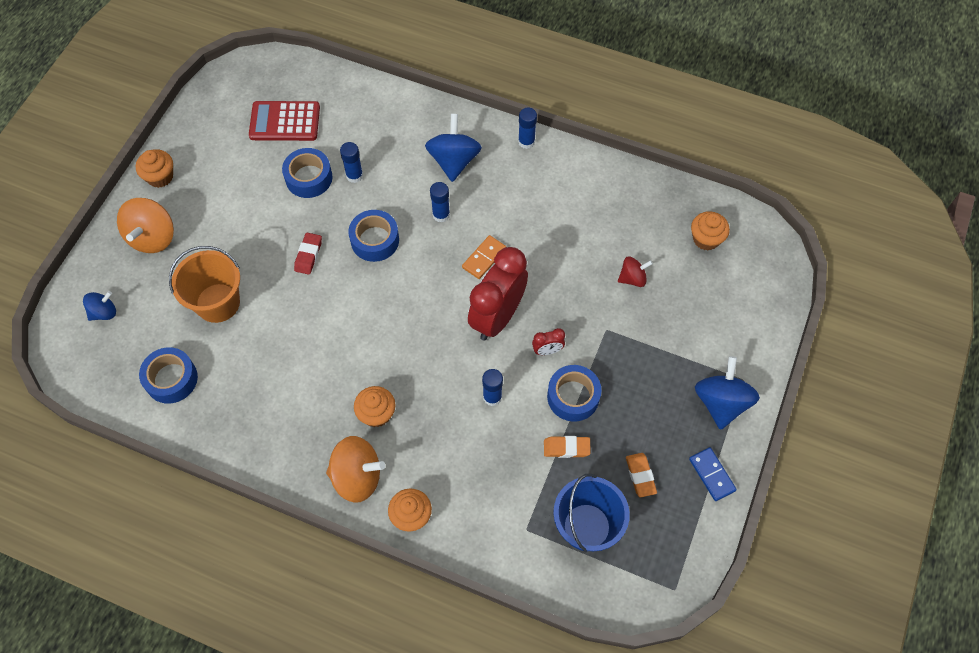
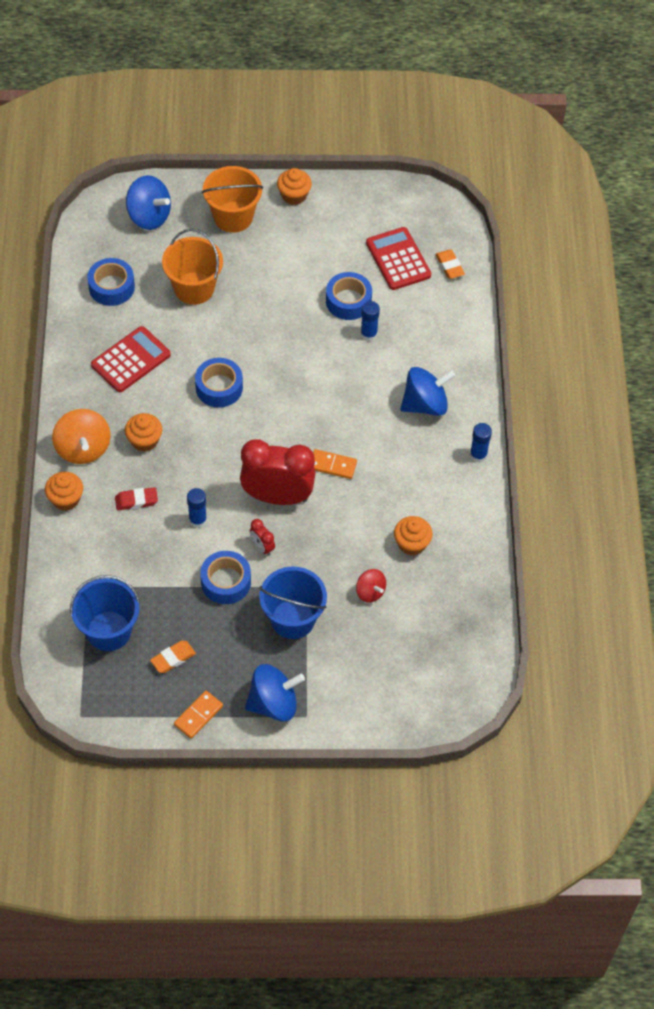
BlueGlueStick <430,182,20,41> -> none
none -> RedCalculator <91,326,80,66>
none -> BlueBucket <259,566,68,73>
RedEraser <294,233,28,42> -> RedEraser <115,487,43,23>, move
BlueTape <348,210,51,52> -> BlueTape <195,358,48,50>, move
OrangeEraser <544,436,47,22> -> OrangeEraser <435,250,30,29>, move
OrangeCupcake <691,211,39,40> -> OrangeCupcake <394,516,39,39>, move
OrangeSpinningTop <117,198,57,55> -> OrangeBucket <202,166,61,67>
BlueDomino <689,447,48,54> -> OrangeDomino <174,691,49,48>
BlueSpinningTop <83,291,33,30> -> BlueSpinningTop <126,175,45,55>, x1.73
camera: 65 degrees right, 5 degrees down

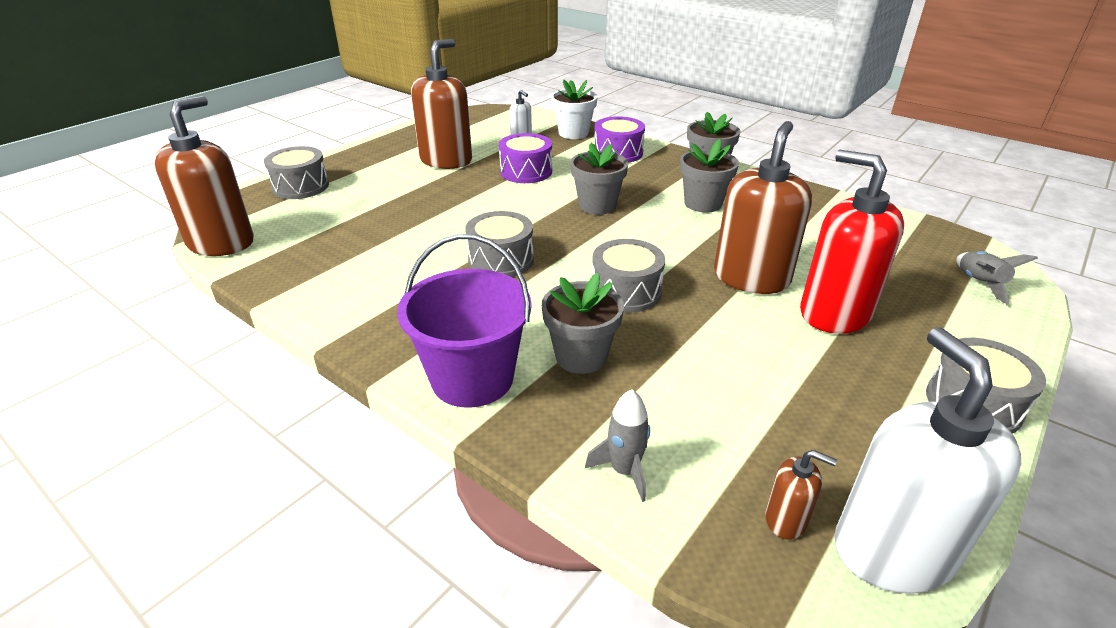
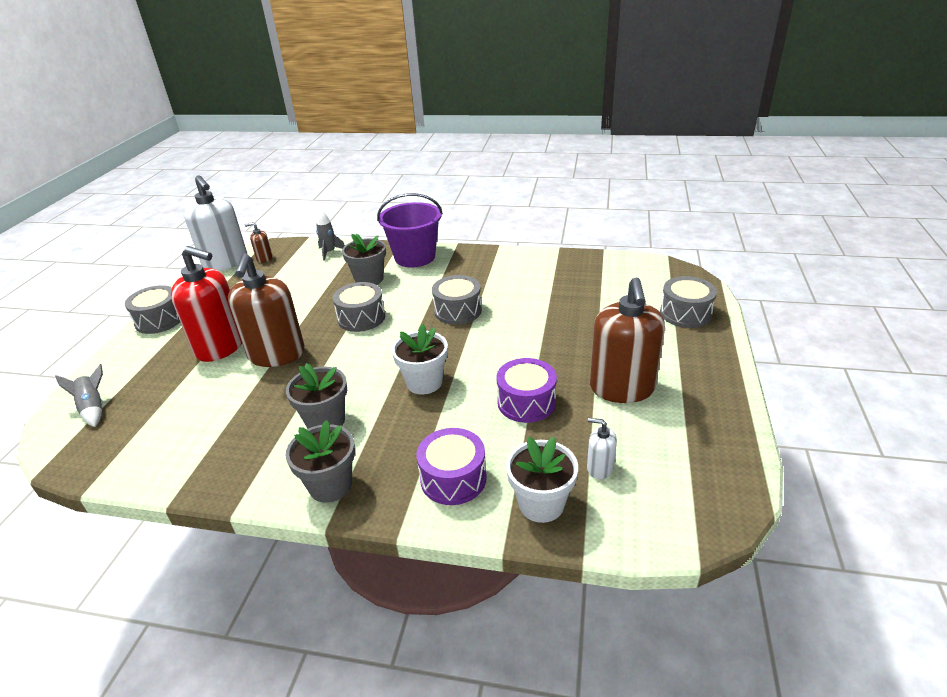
BrownSoapDispenser <154,96,100,160> -> none
GreyFlowerPot <570,143,58,72> -> WhiteFlowerPot <392,324,56,71>
camera: 155 degrees right, 0 degrees up

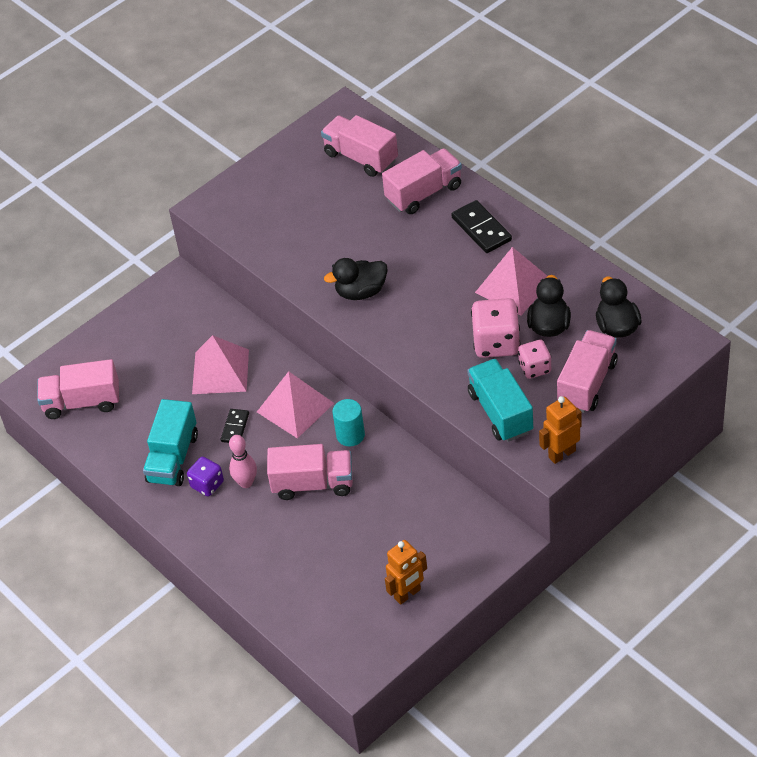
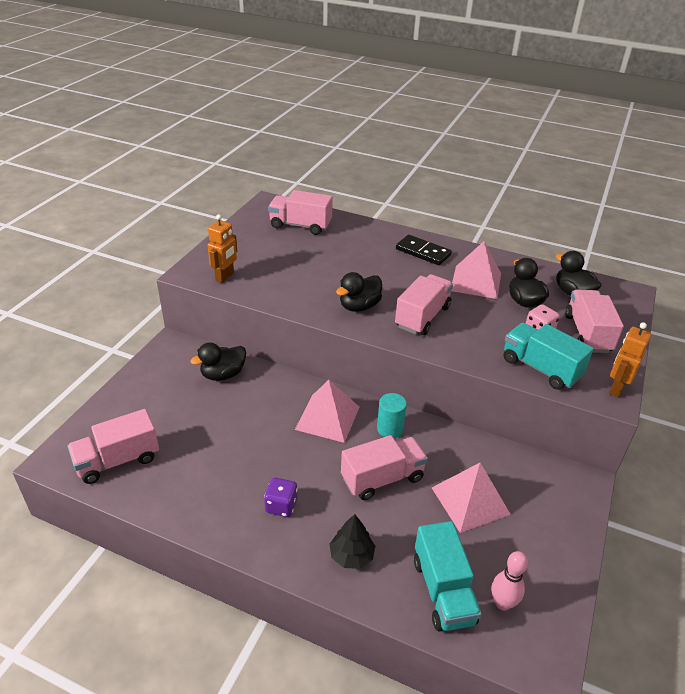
BlackDomino <221,409,28,34> -> none
PinkDice <471,298,50,60> -> none
none -> BlackDuck <190,342,56,39>
none -> BlackTree <329,514,46,55>
TurquoiseTruck <143,399,55,87> -> TurquoiseTruck <414,521,68,111>, move
PinkPyramid <192,335,57,59> -> PinkPyramid <432,463,79,70>, move
PinkBowlingPin <229,435,28,53> -> PinkBowlingPin <492,551,36,59>, move
PinkTruck <382,148,80,66> -> PinkTruck <395,274,58,61>, move
OrangeRobot <385,540,42,65> -> OrangeRobot <208,214,29,69>, move
camera: 30 degrees left, 10 degrees down

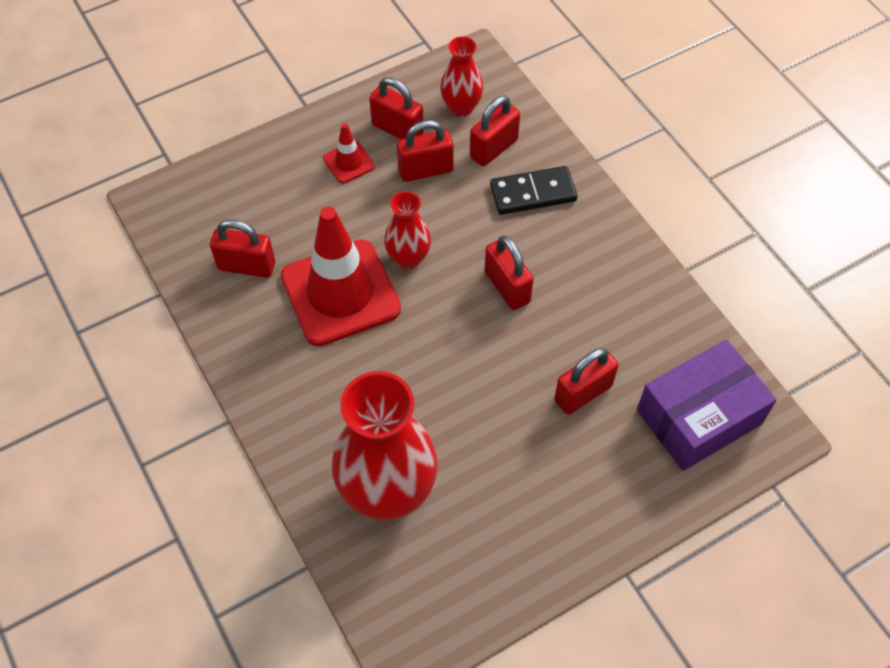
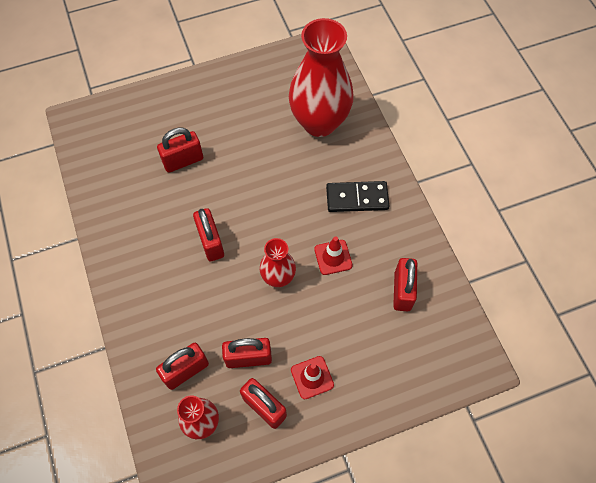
PurpleBox <637,339,140,132> -> none
BlackDomino <490,166,87,49> -> BlackDomino <326,181,63,31>, move
RedPadlock <210,219,65,59> -> RedPadlock <393,258,24,53>, 75 degrees clockwise
RedTrafficCone <281,207,120,139> -> RedTrafficCone <314,236,39,39>, x0.45
camera: 170 degrees left, 5 degrees up

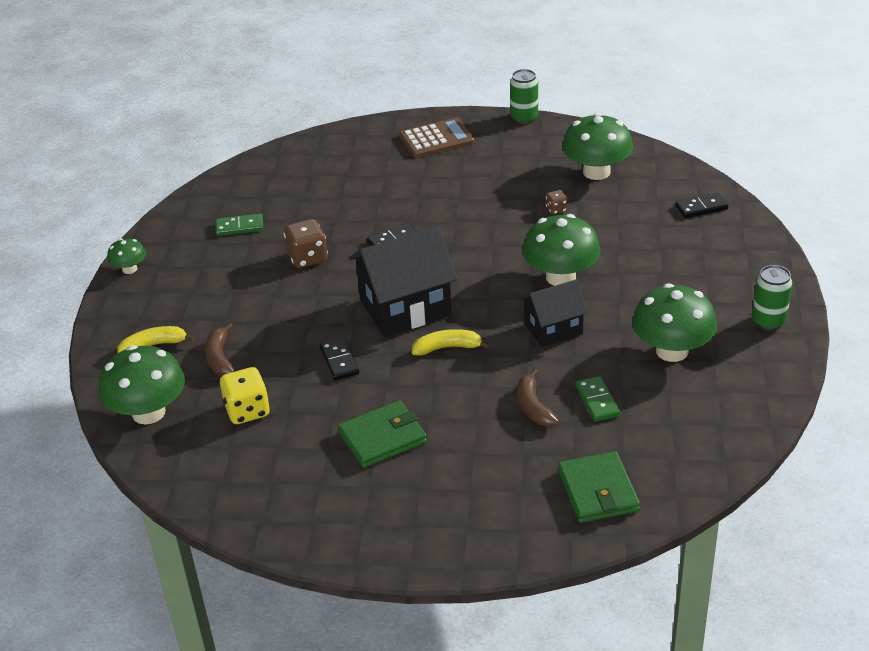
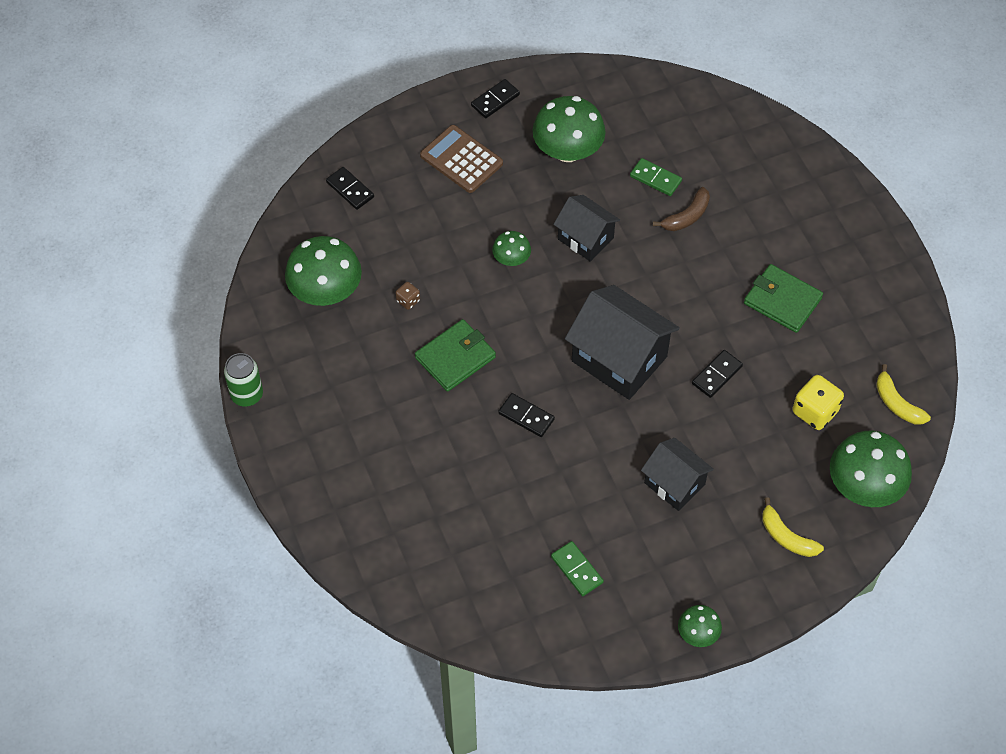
BrownBanana <205,322,30,54> -> none
BrownDice <284,219,44,49> -> none
none -> BlackHouse <641,438,73,73>
BrownCalculator <400,118,75,40> -> BrownCalculator <420,125,83,68>, move
YellowBanana <412,329,78,27> -> YellowBanana <876,364,55,61>, move
GreenWallet <558,451,82,72> -> GreenWallet <415,319,81,73>, move
GreenCan <752,265,41,66> -> BlackDomino <471,79,49,39>
GreenDomino <575,376,46,46> -> GreenDomino <630,158,52,38>, 75 degrees clockwise
GreenMushroom <522,214,79,72> -> GreenMushroom <492,231,39,35>, x0.52
camera: 120 degrees left, 20 degrees up

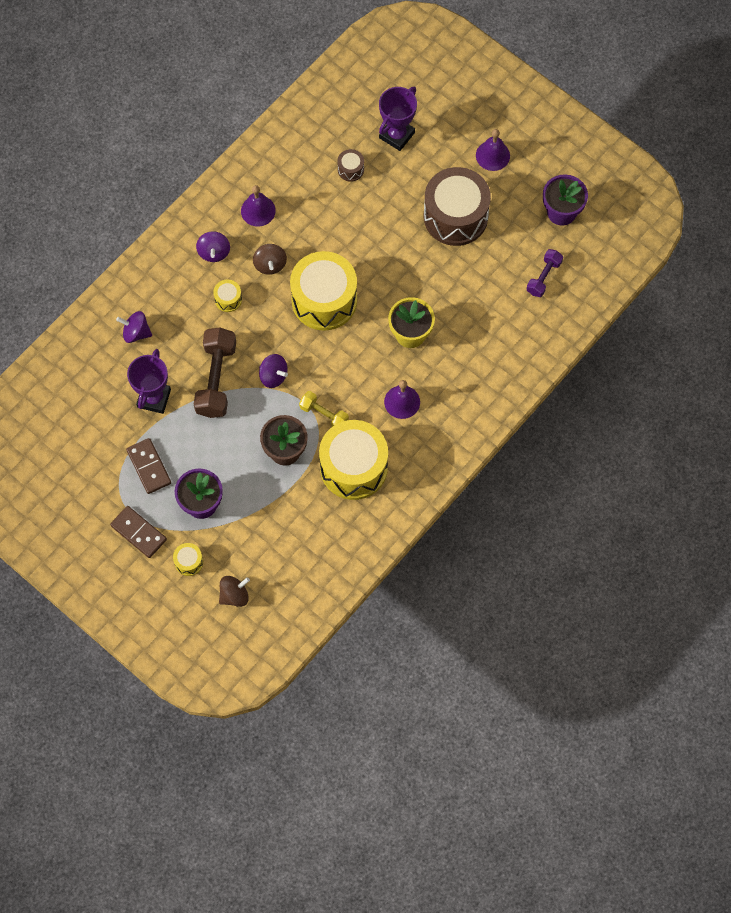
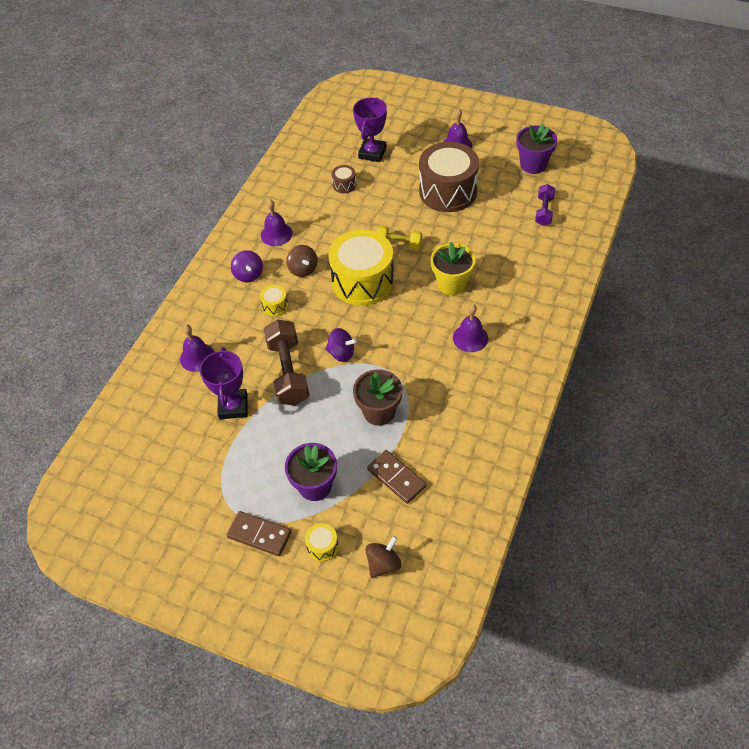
YellowDrum <319,420,69,80> -> none
BrownDomino <126,438,45,56> -> BrownDomino <367,450,60,54>, move
YellowDumbbell <299,391,50,36> -> YellowDumbbell <377,226,45,24>, move
PurpleSpinningTop <116,311,36,32> -> PurpleBell <180,325,34,47>
camera: 15 degrees left, 15 degrees down

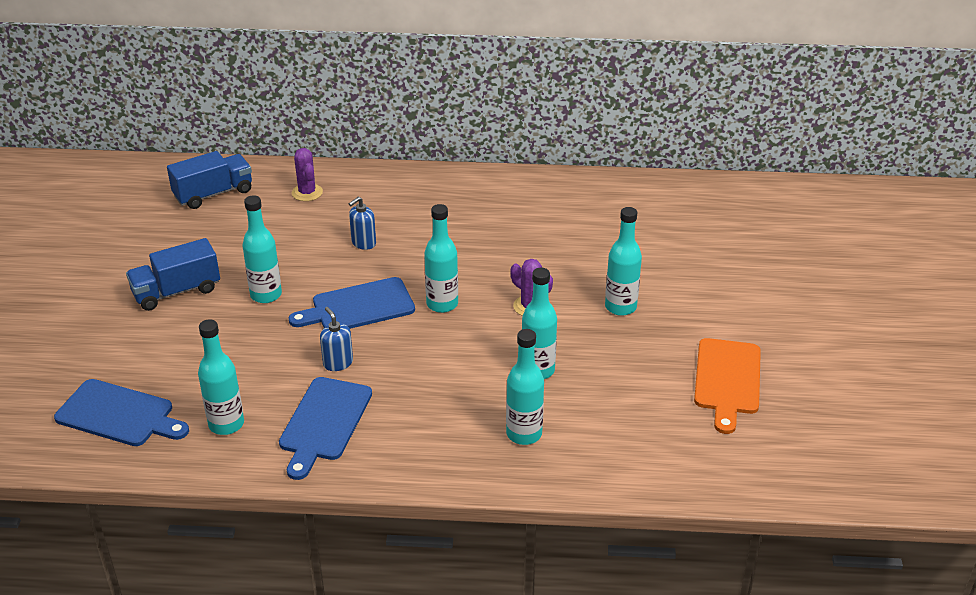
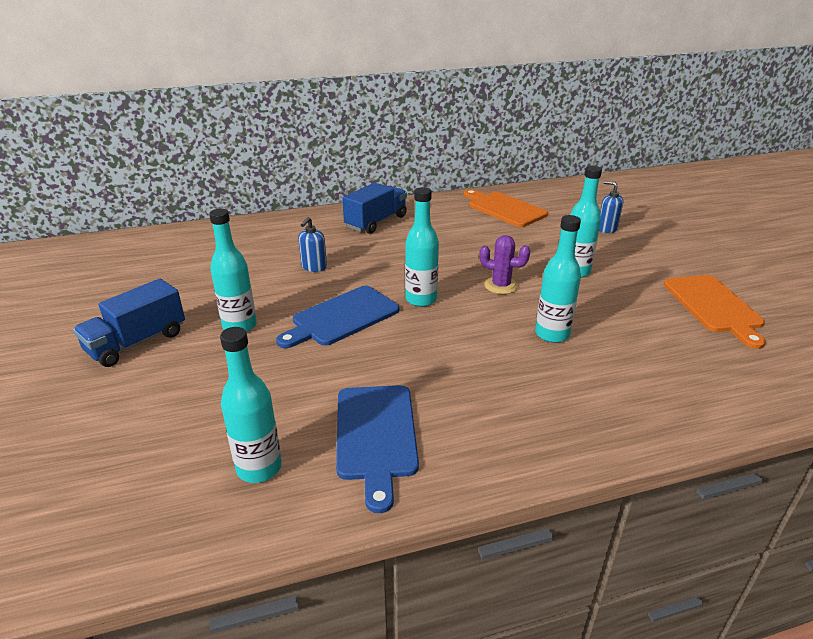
BlueCuttingBoard <54,379,135,67> -> none
PurpleCactus <292,148,31,53> -> none
TurquoiseBottle <506,329,38,116> -> none
none -> OrangeCuttingBoard <464,189,84,38>
BlueTruck <167,151,85,58> -> BlueTruck <342,183,65,51>, move
BlueSoapDispenser <320,307,33,64> -> BlueSoapDispenser <599,181,24,52>, move
camera: 20 degrees left, 5 degrees down

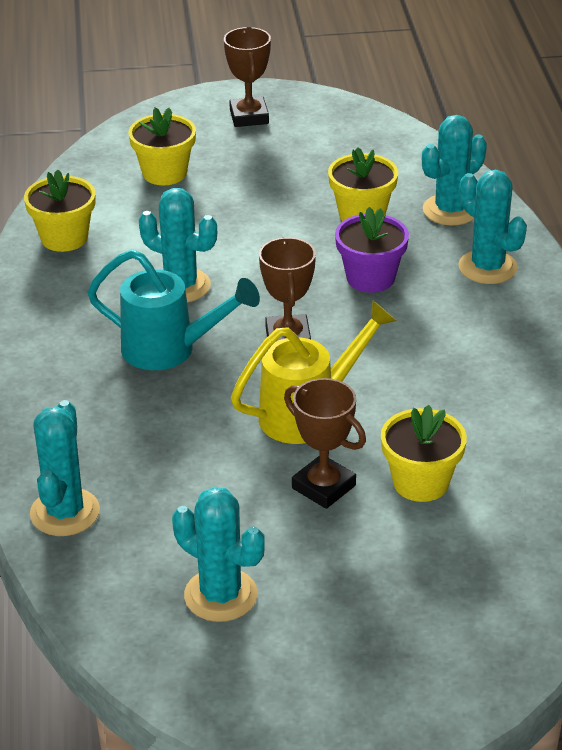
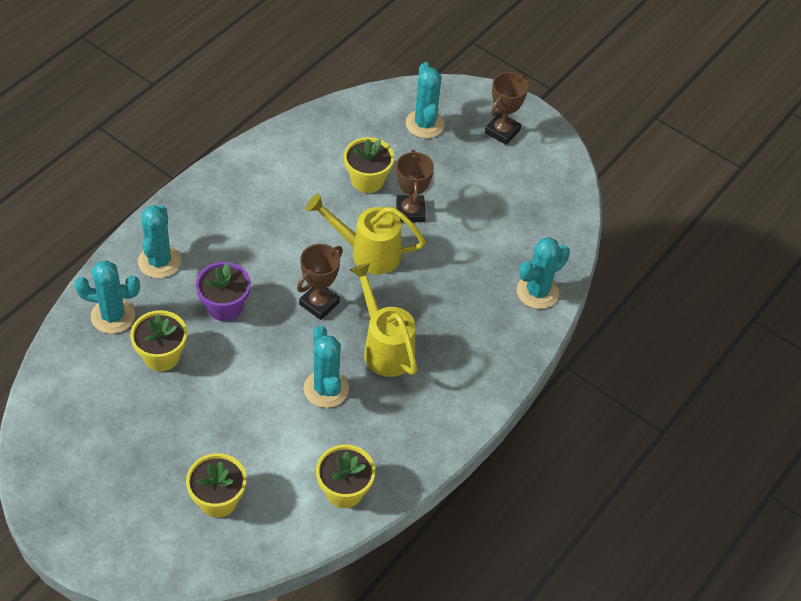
TurquoiseCactus <172,487,93,135> -> TurquoiseCactus <406,62,39,76>, move
BrownTrophy <224,27,47,100> -> BrownTrophy <485,72,43,73>, move
TurquoiseWateringCan <87,249,173,121> -> YellowWateringCan <350,263,67,114>
camera: 140 degrees left, 15 degrees up

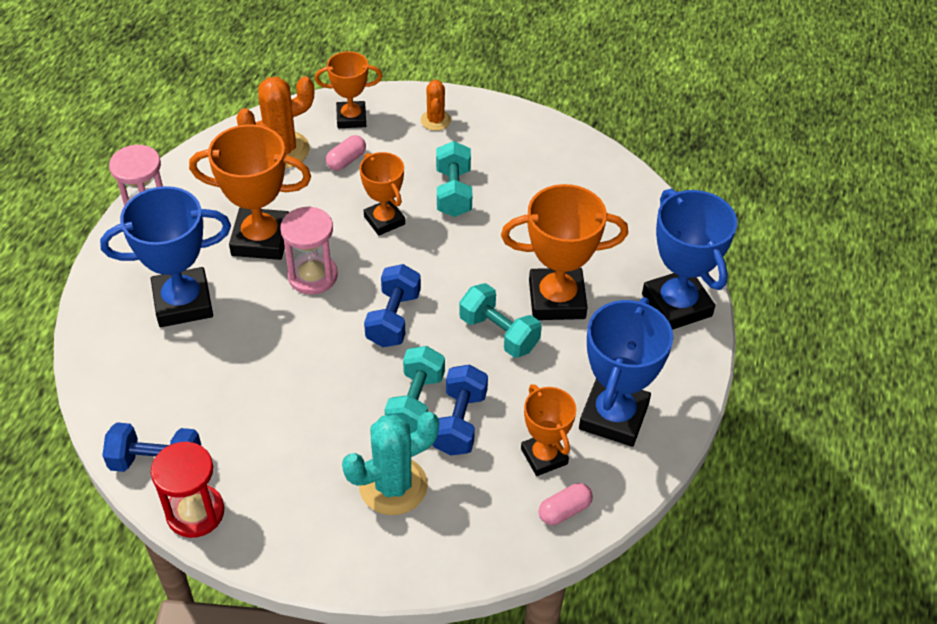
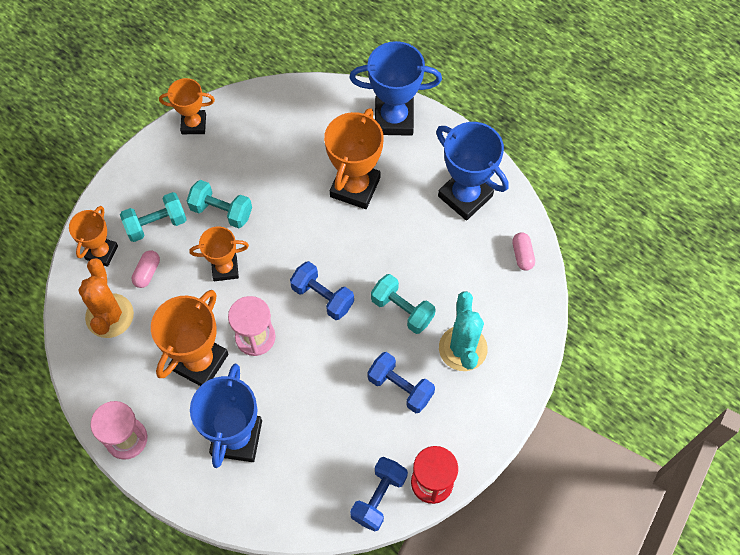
OrangeCactus <421,79,30,52> -> none
BlueDumbbell <433,364,55,92> -> BlueDumbbell <368,352,67,61>, move
TurquoiseDumbbell <459,283,83,75> -> TurquoiseDumbbell <120,192,67,50>, move
OrangeTrophy <521,384,55,92> -> OrangeTrophy <159,78,56,56>, move
PinkCapsule <326,135,40,36> -> PinkCapsule <132,250,28,38>, 45 degrees clockwise
camera: 65 degrees left, 15 degrees up

